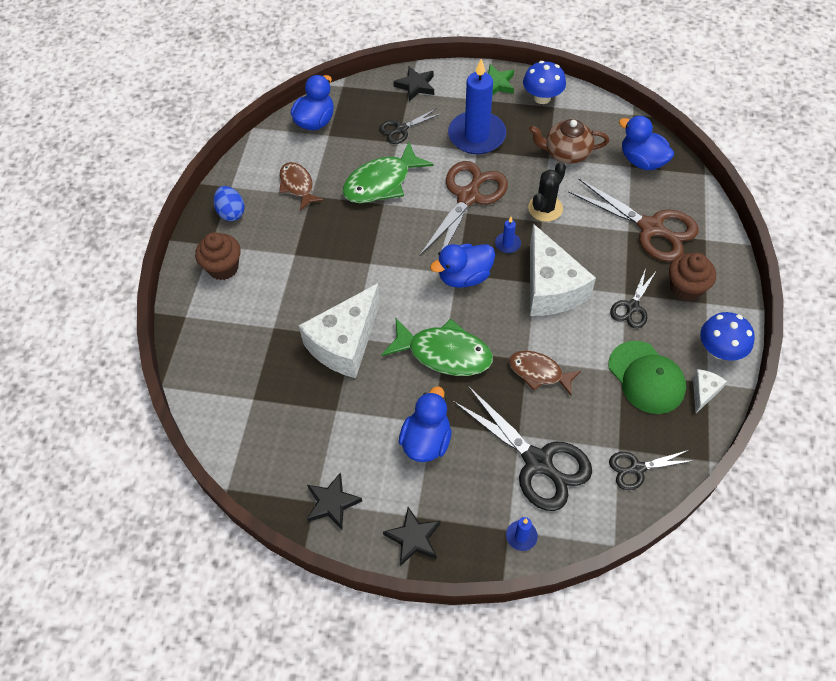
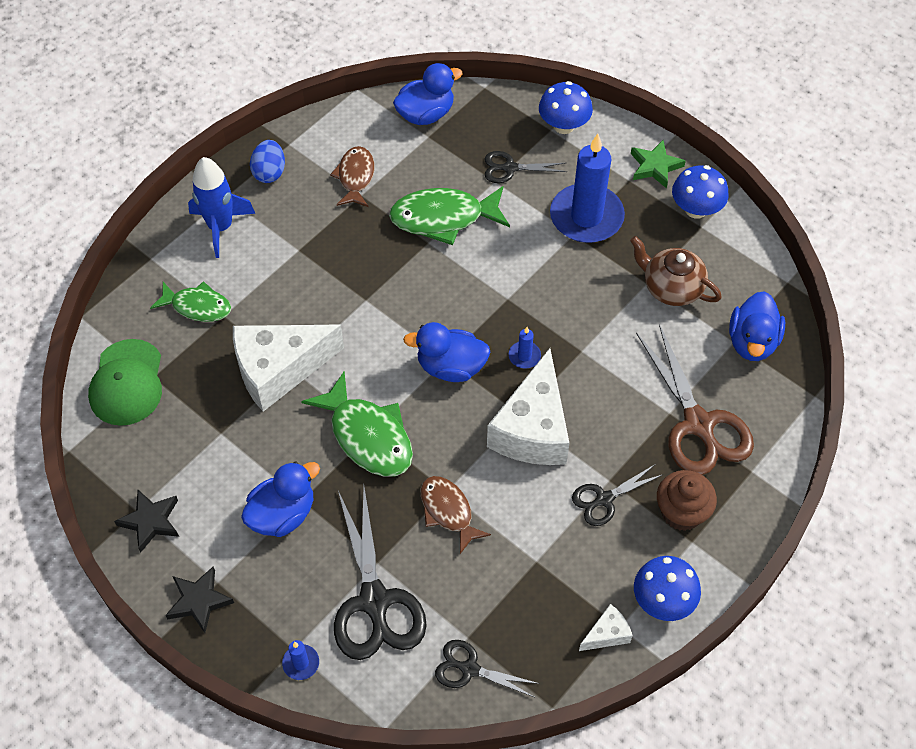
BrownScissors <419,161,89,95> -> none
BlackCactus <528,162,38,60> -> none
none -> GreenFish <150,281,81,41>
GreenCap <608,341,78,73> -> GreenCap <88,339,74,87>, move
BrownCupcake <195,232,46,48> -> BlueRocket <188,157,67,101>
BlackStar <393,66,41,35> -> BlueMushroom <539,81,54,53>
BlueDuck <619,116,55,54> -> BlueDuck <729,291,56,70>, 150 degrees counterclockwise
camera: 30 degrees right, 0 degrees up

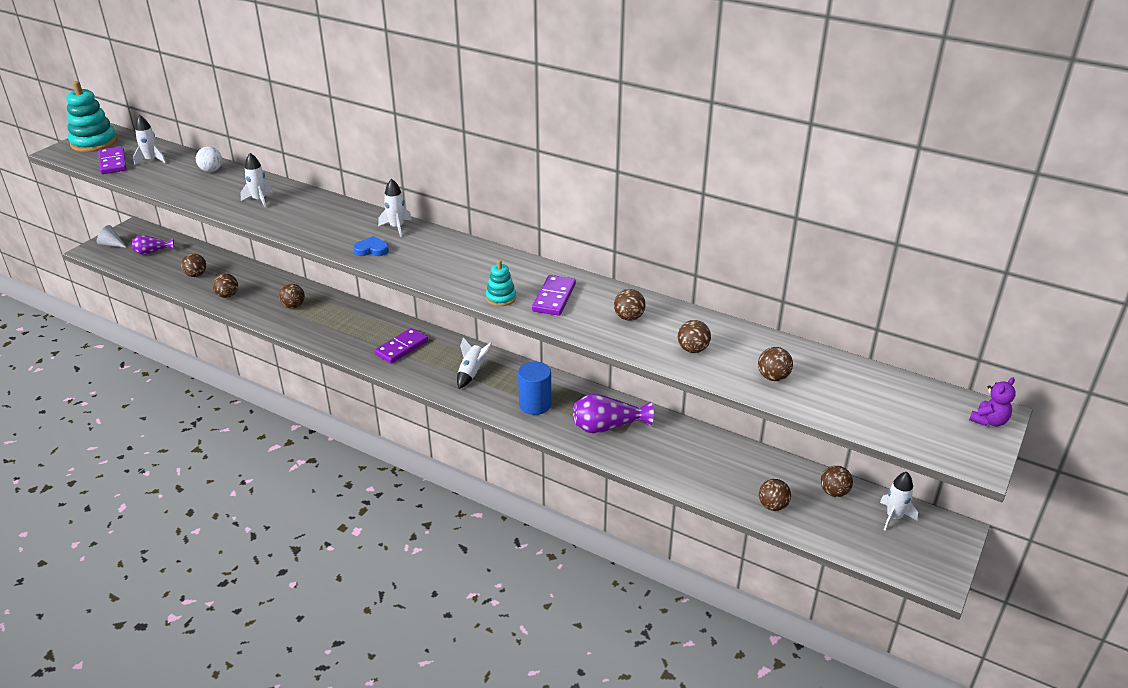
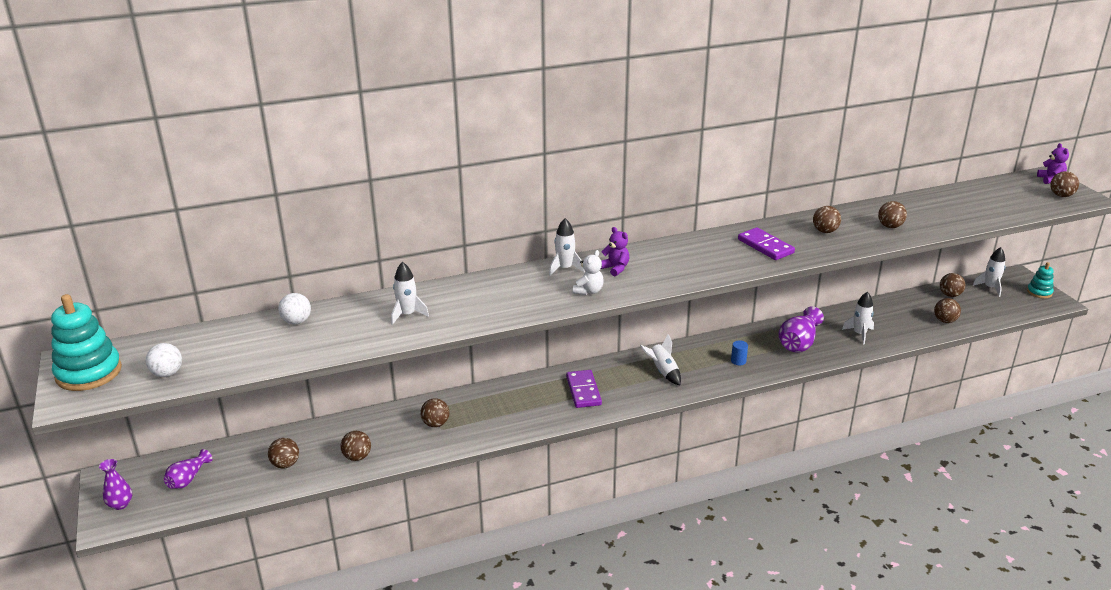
none -> PurpleTeddyBear <601,227,28,49>
WhiteRocket <133,115,33,50> -> WhiteRocket <842,291,32,53>, move
TurquoiseStackingToy <486,260,30,46> -> TurquoiseStackingToy <1027,262,27,37>, move
BrownBall <758,347,35,34> -> BrownBall <1050,171,29,26>, move
WhiteCone <97,225,30,23> -> PurpleVase <99,459,33,51>
PurpleDomino <98,146,29,28> -> WhiteBall <146,343,36,34>
BlueHeart <353,236,36,20> -> WhiteTeddyBear <572,250,32,45>
BlueCylinder <518,361,33,54> -> BlueCylinder <731,340,17,25>, x0.50
camera: 50 degrees left, 5 degrees down

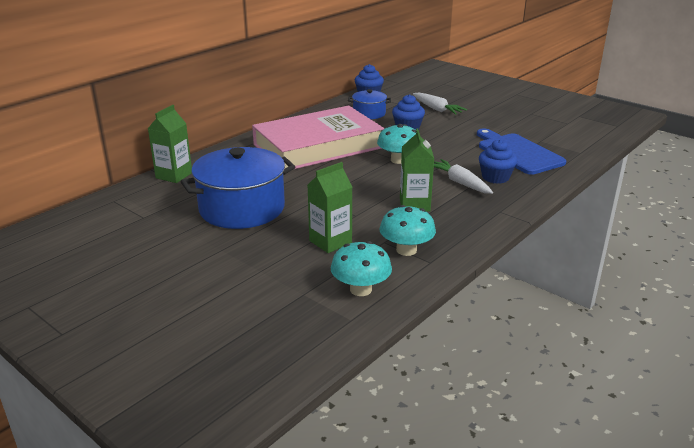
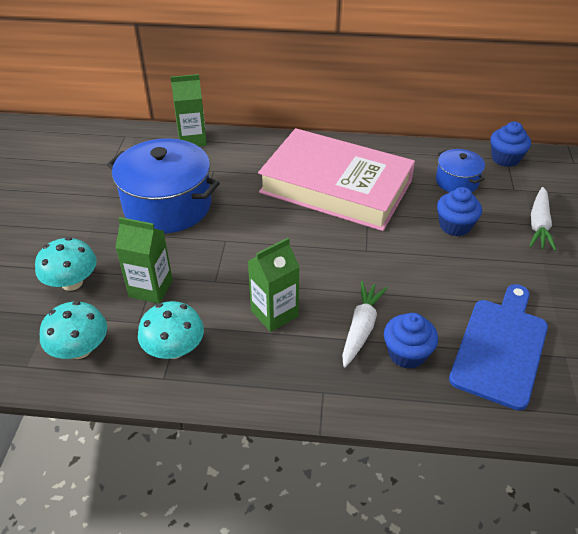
TurquoiseMushroom <377,124,39,40> -> TurquoiseMushroom <35,237,62,54>, move
camera: 55 degrees right, 15 degrees up

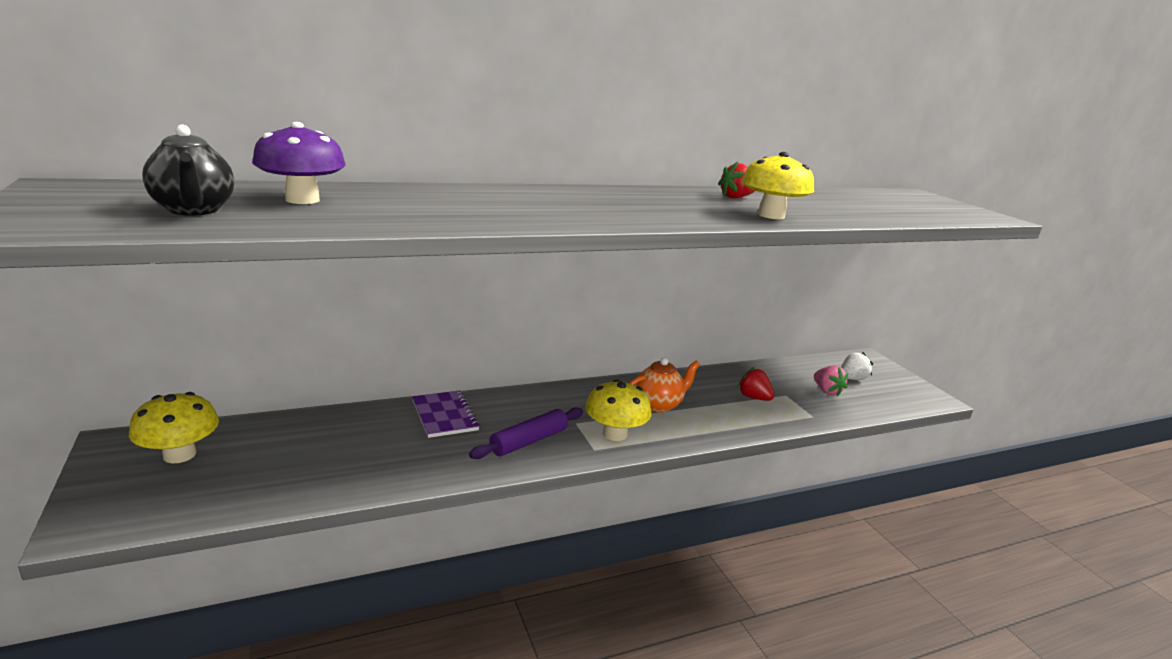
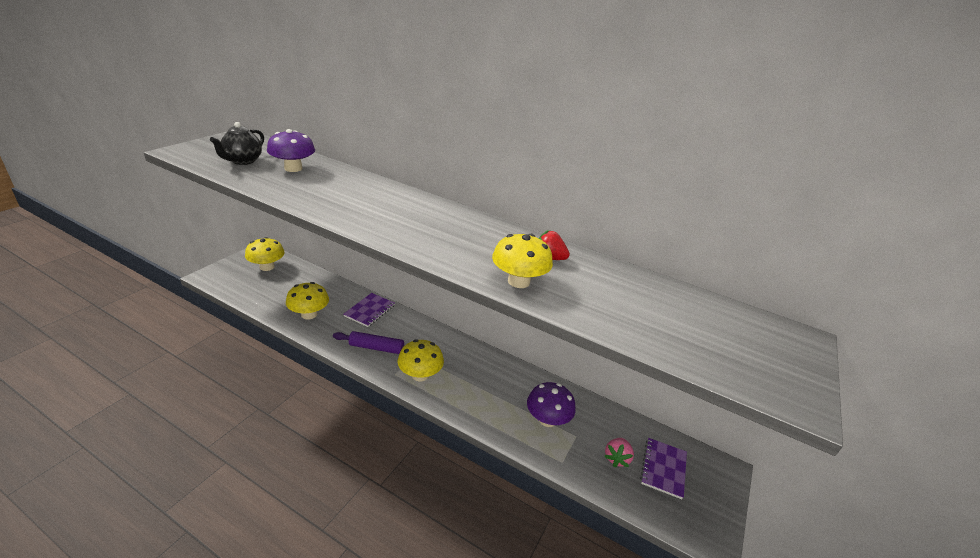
OrangeTeapot <629,358,71,55> -> none
none -> YellowMushroom <286,282,43,38>
RedStrawberry <738,367,37,34> -> PurpleMushroom <527,382,49,45>
WhiteStrawberry <841,352,32,28> -> PurpleNotebook <640,438,47,61>
camera: 50 degrees right, 10 degrees up

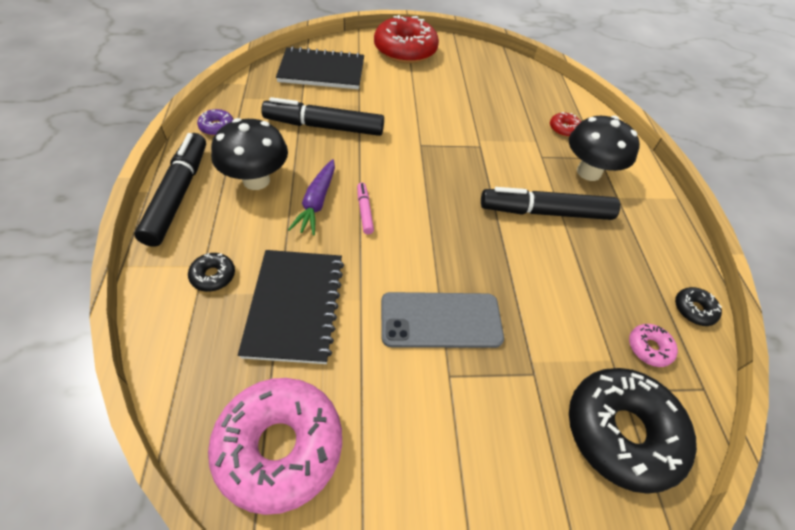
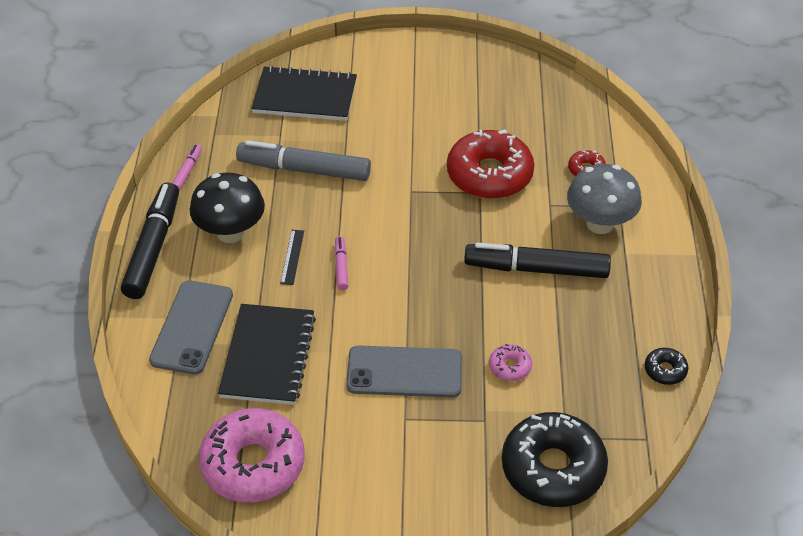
RedDonut <374,15,65,48> -> RedDonut <447,129,87,70>, move
PinkDonut <629,324,49,43> -> PinkDonut <489,344,43,37>, move
BlackDonut <188,253,47,39> -> GreyPhone <149,280,84,95>
PurpleDonut <197,109,36,27> -> PinkMarker <173,144,29,47>
PurpleCarrot <288,159,47,77> -> BlackRuler <280,230,24,55>
BlackMarker <261,97,123,39> -> GreyMarker <236,140,135,41>
BlackMushroom <569,116,71,65> -> GreyMushroom <567,164,75,70>
camera: 10 degrees right, 5 degrees down

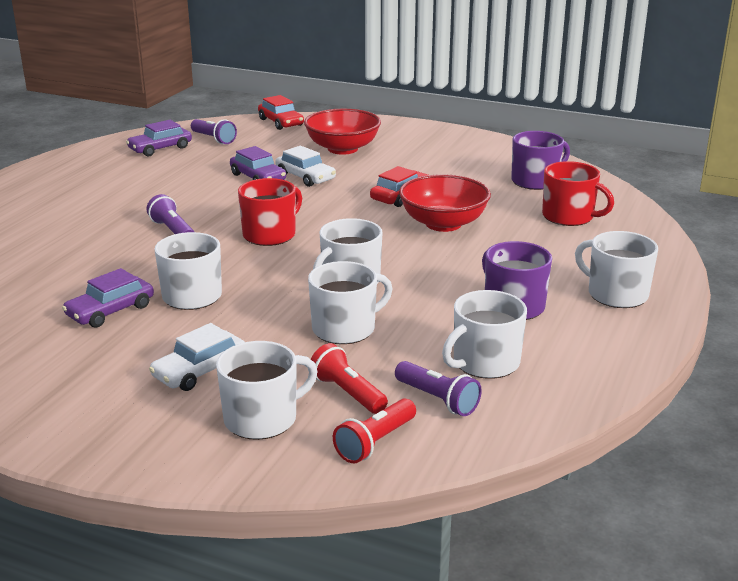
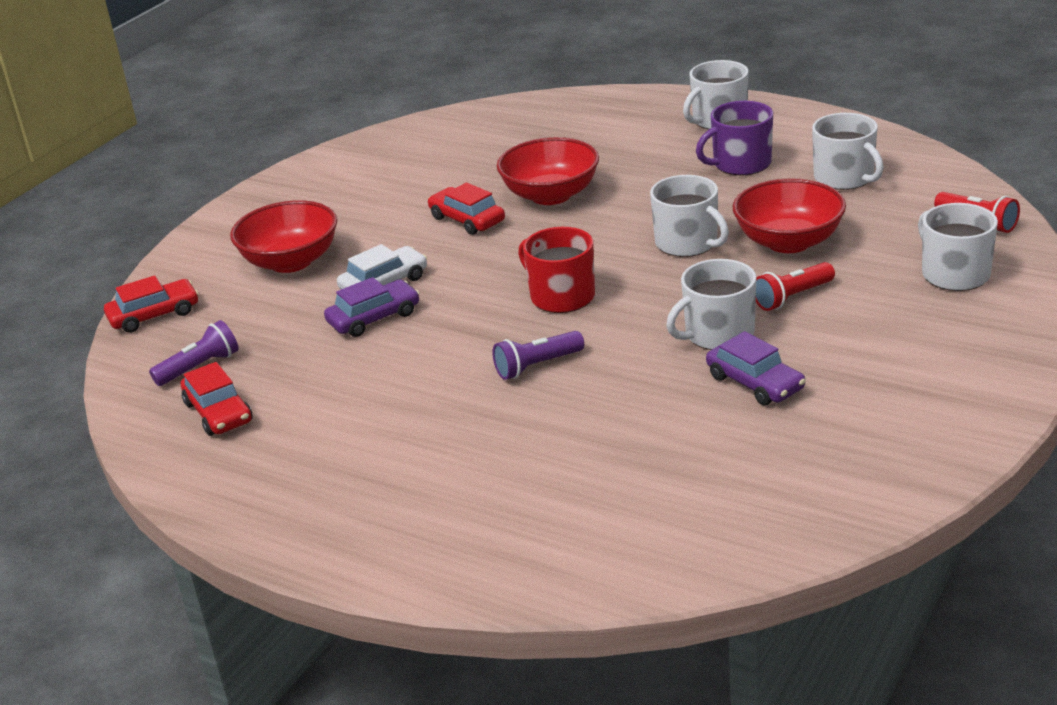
WhiteCar <149,323,96,68> -> none
PurpleFlashlight <395,361,87,55> -> none
PurpleMug <511,131,59,59> -> none
RedMug <542,161,72,65> -> none
RedFlashlight <311,343,77,71> -> RedFlashlight <756,262,79,49>, move
WhiteMug <308,261,85,83> -> RedBowl <733,178,113,75>
PurpleCar <126,120,66,36> -> RedCar <181,362,71,74>
camera: 80 degrees left, 5 degrees up

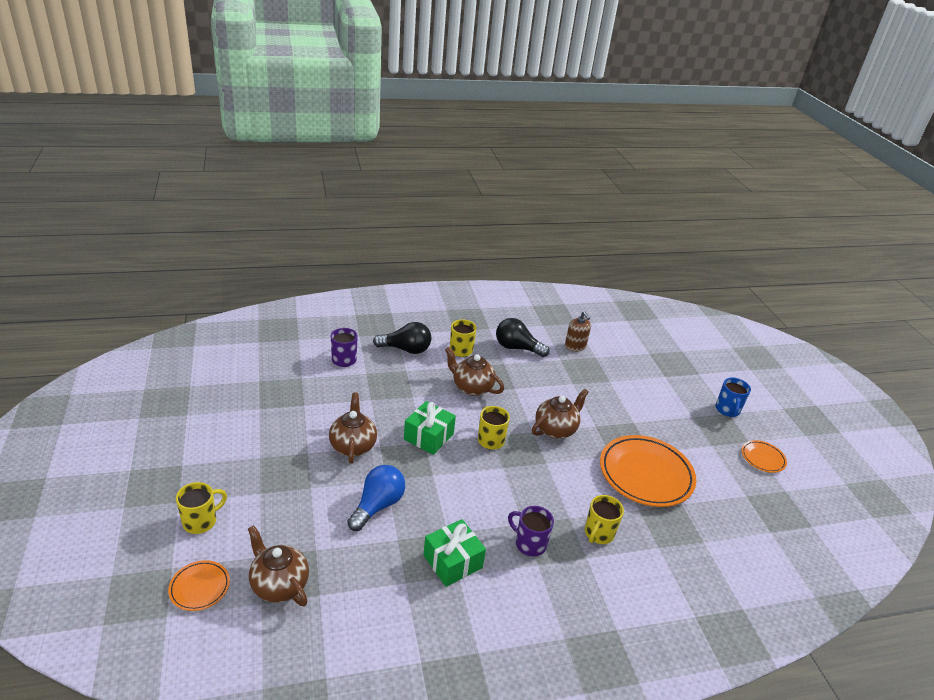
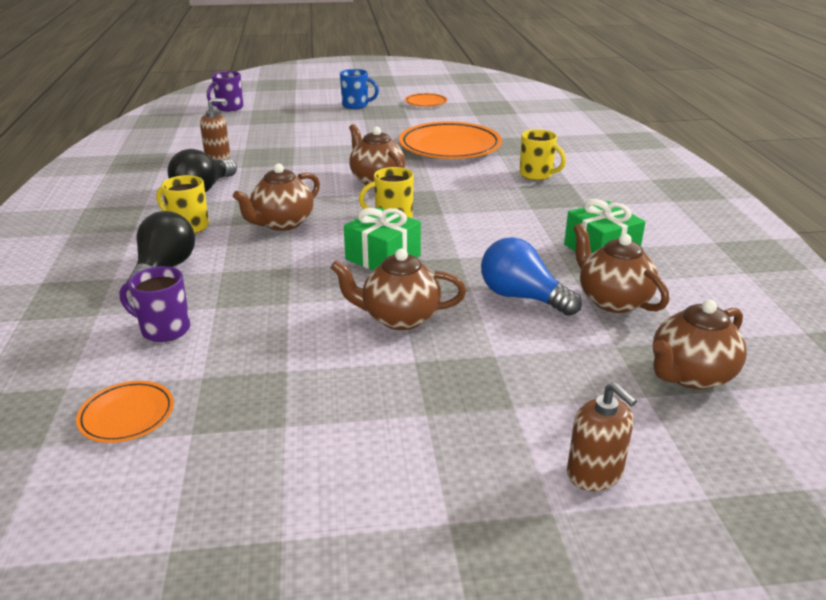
none -> BrownTeapot <573,223,96,90>
OrangePlate <168,560,62,51> -> OrangePlate <76,381,98,62>, move
PurpleMug <508,506,46,51> -> PurpleMug <207,71,37,40>, move
YellowMug <176,482,51,52> -> BrownSoapDispenser <567,382,70,109>
camera: 80 degrees left, 5 degrees down

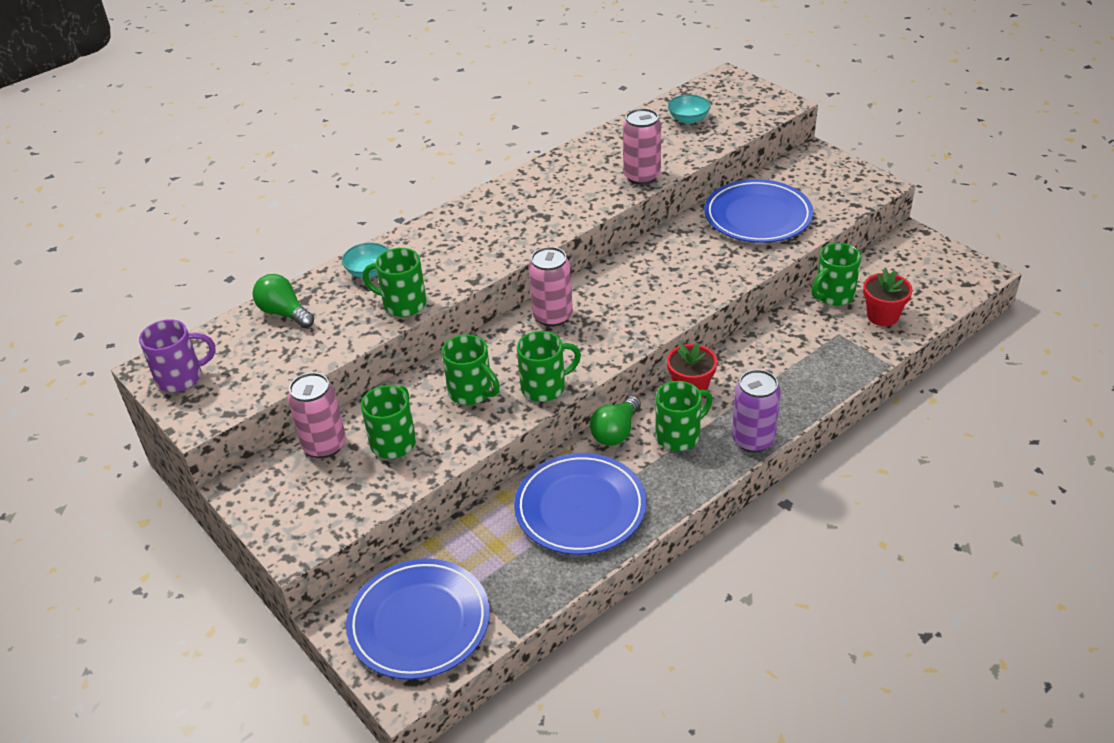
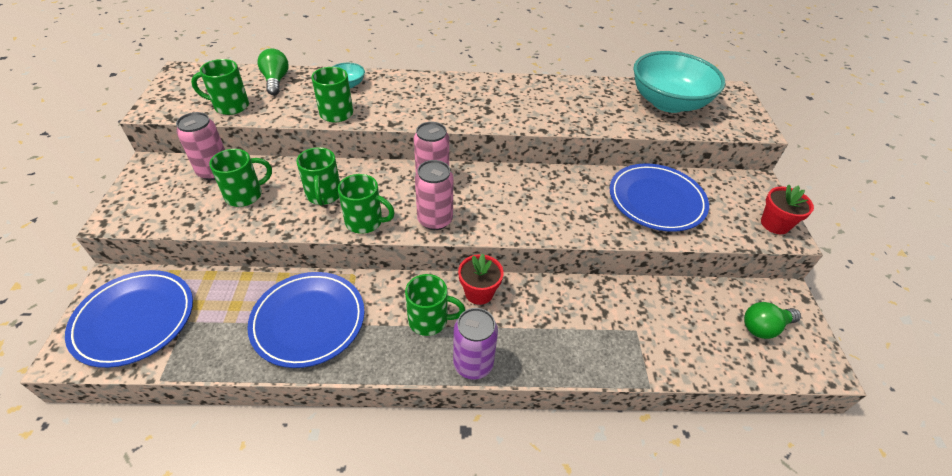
PurpleMug <139,319,77,73> -> none
GreenLightBulb <590,396,51,50> -> GreenLightBulb <744,302,57,37>, move
PinkCan <623,108,38,77> -> PinkCan <415,160,38,70>, move
GreenMug <811,243,50,63> -> GreenMug <191,59,58,56>, move
RedFlowerPot <863,269,50,57> -> RedFlowerPot <761,184,53,50>, move
TurquoiseBowl <668,94,43,30> -> TurquoiseBowl <633,51,92,62>, x2.36
camera: 35 degrees right, 5 degrees up

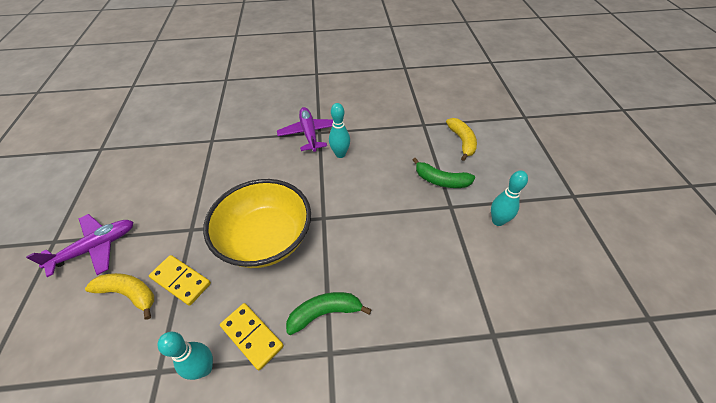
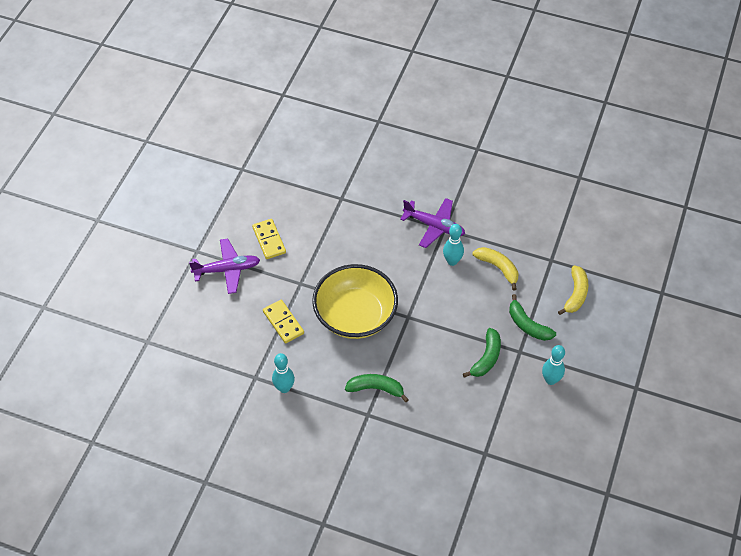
none -> GreenBanana <463,328,38,50>
YellowBanana <85,273,69,47> -> YellowBanana <473,247,45,43>, move
YellowDomino <220,303,64,68> -> YellowDomino <252,219,34,40>, move
PurplePlane <277,107,56,45> -> PurplePlane <400,198,65,50>, 105 degrees clockwise
camera: 25 degrees right, 5 degrees up

